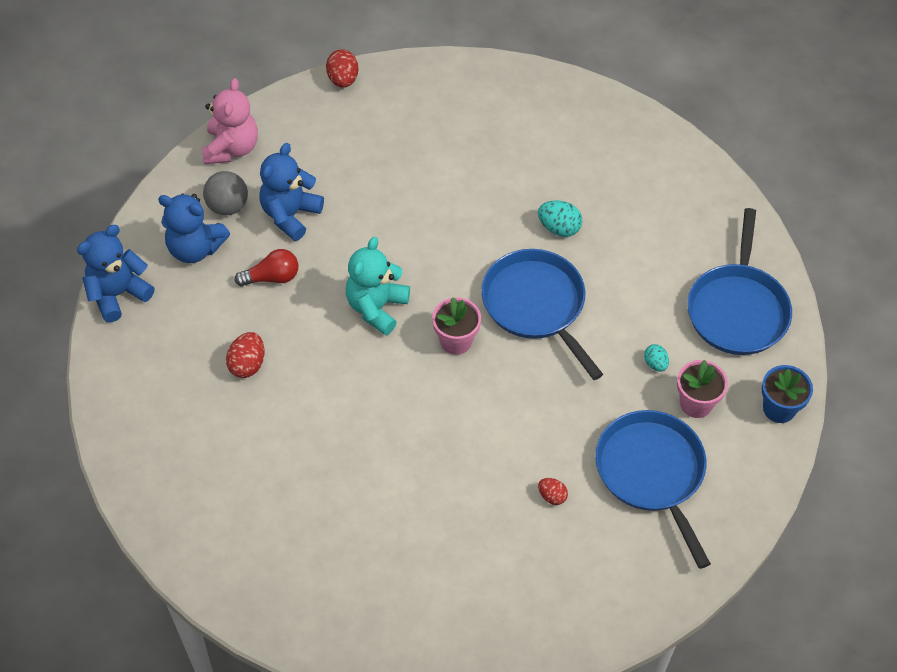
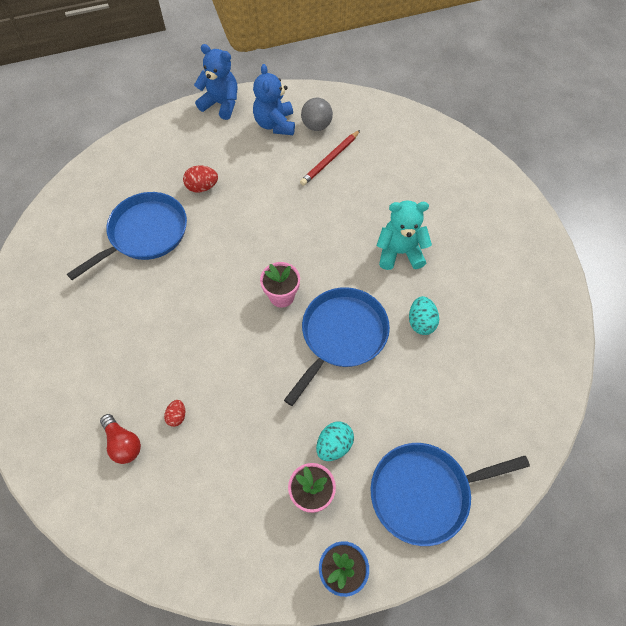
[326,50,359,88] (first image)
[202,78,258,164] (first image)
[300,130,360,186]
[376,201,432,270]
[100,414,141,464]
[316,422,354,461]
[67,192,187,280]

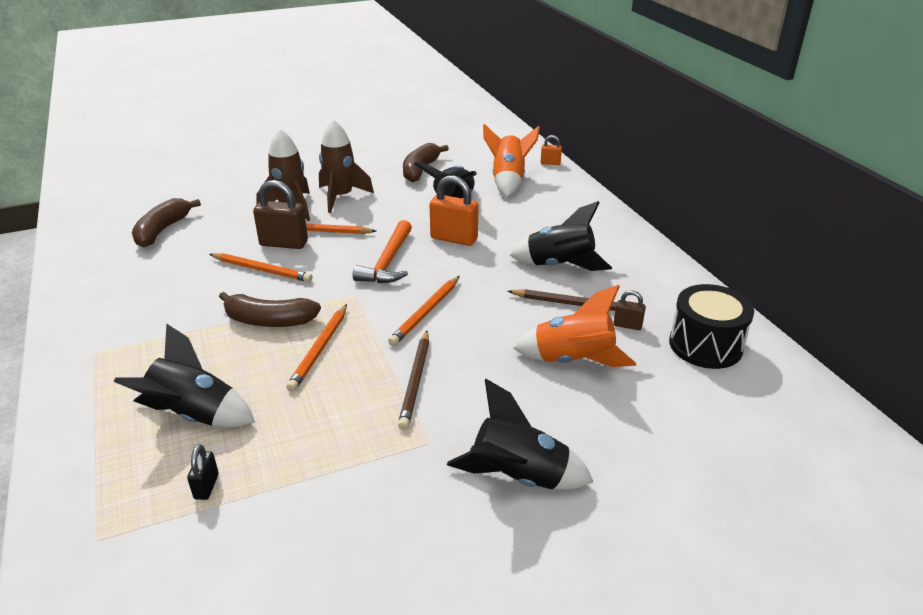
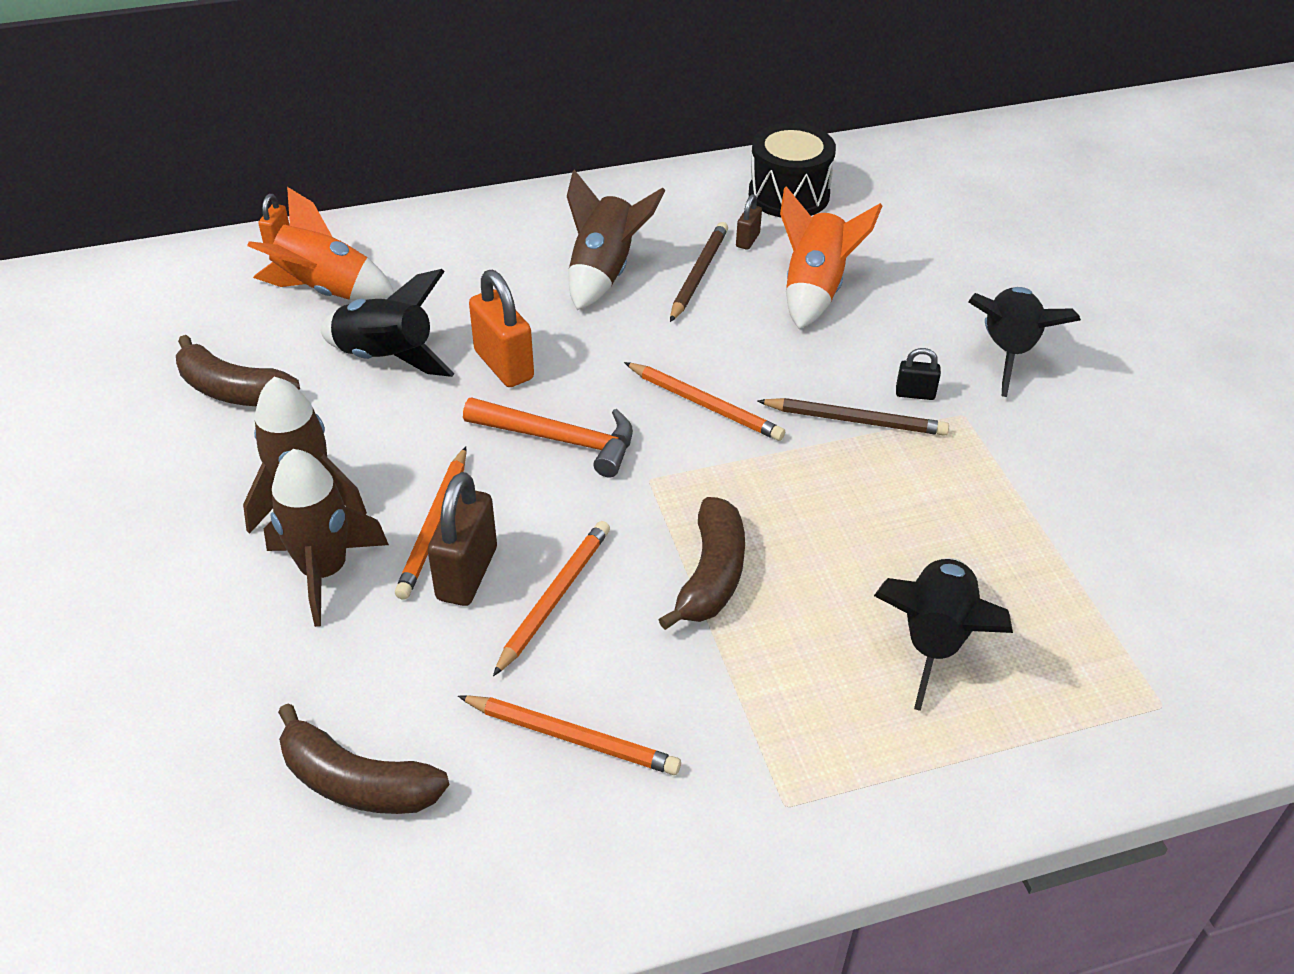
[469,270,534,387]
[567,170,665,310]
[458,695,681,775]
[896,348,941,400]

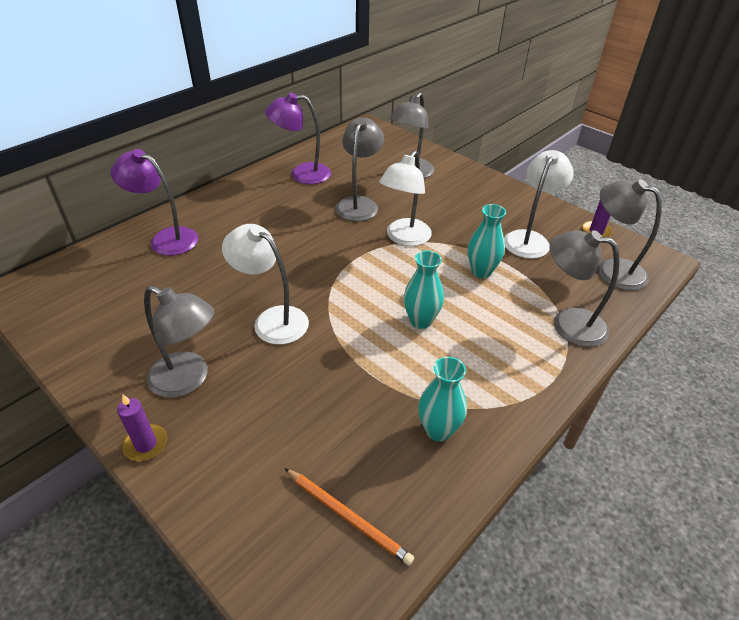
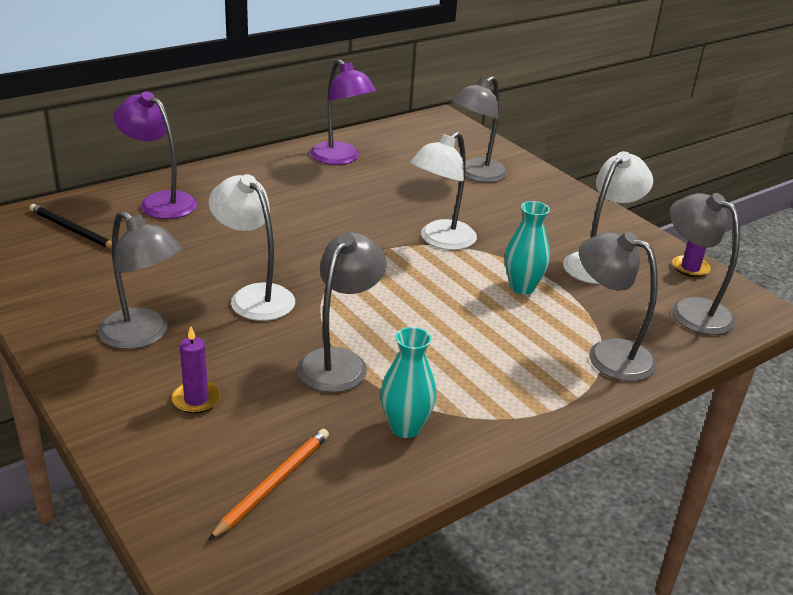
[310,59,376,165]
[297,232,387,393]
[404,251,444,329] (first image)
[172,326,221,414]
[209,429,329,540]
[29,204,112,249]

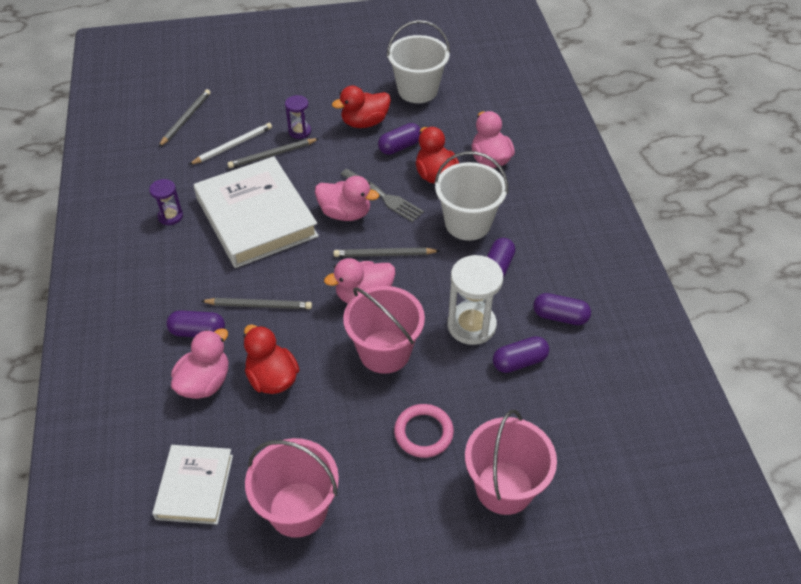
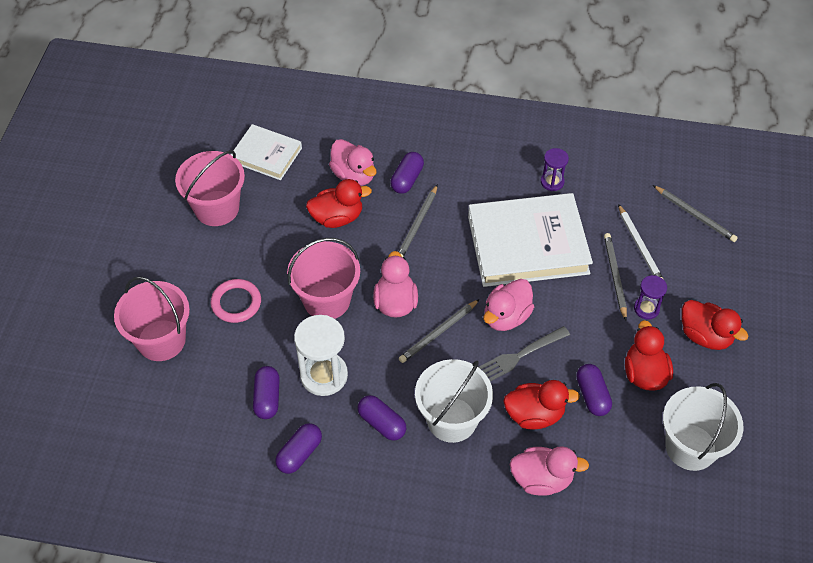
[399,299,480,363]
[682,300,748,350]

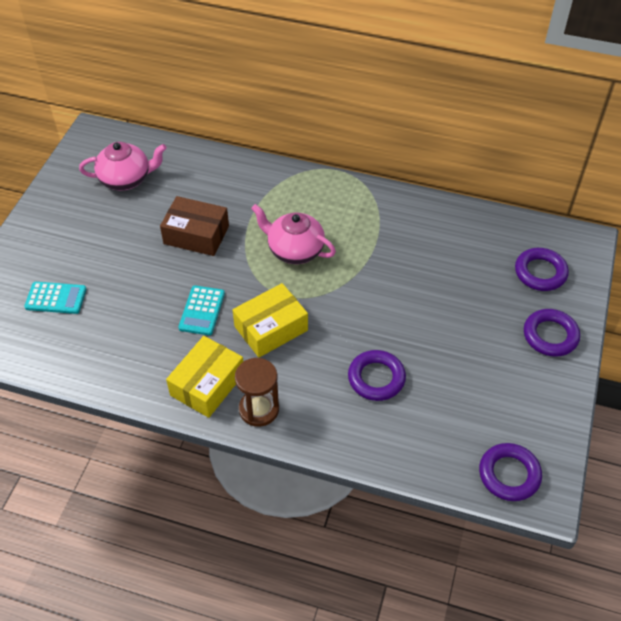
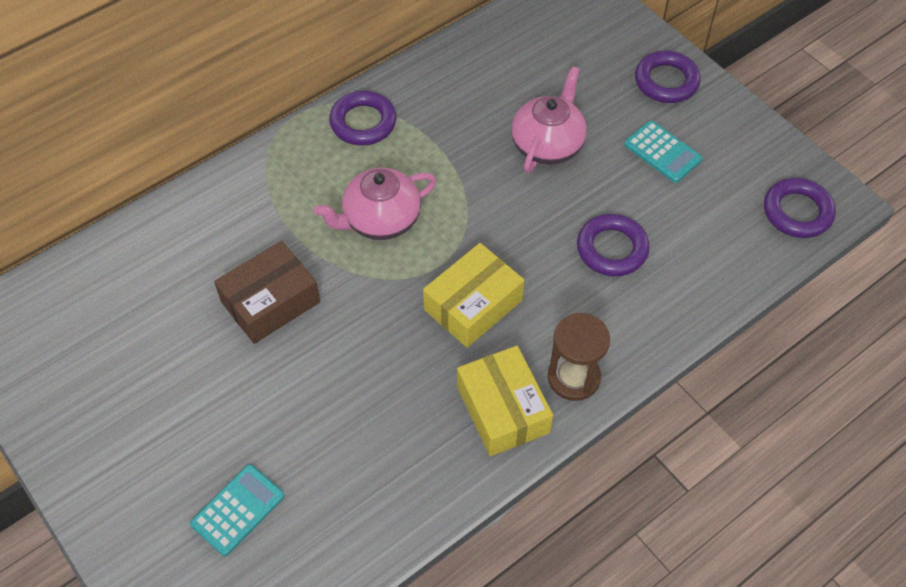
[511,66,587,173]
[329,91,396,146]
[423,243,525,348]
[624,121,703,183]

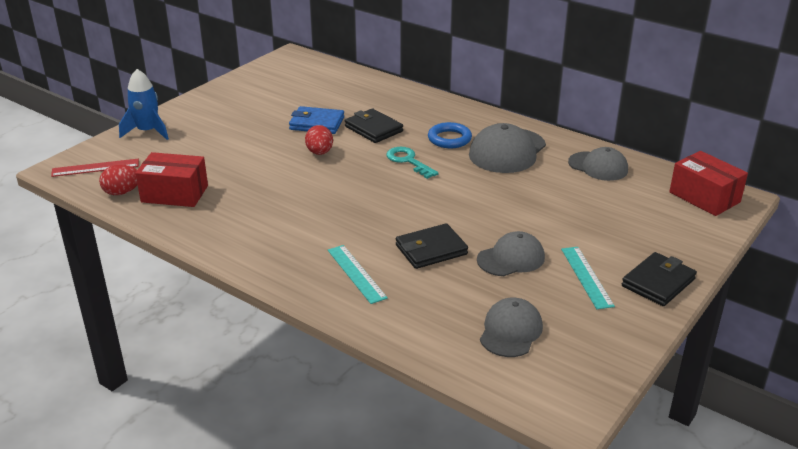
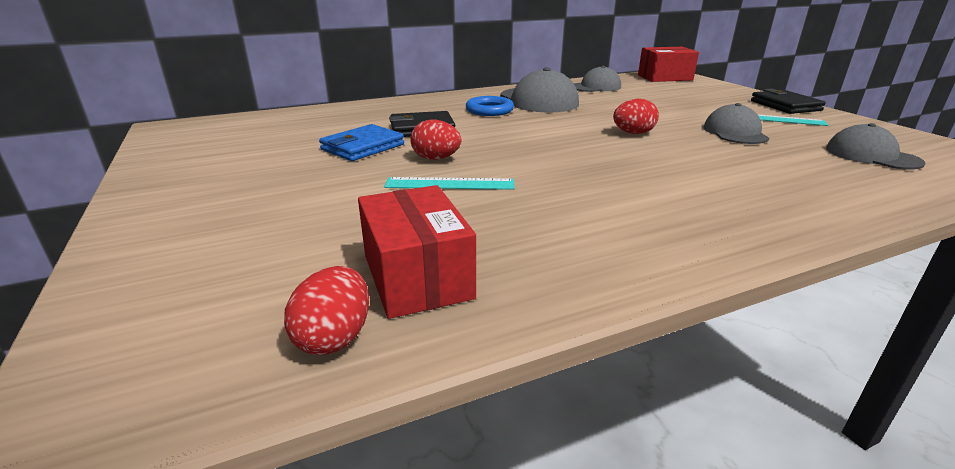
[119,69,169,140] (first image)
[386,147,439,179] (first image)
[358,185,476,319]
[51,159,139,177] (first image)
[396,223,468,269] (first image)
[384,177,515,190]
[613,99,659,134]

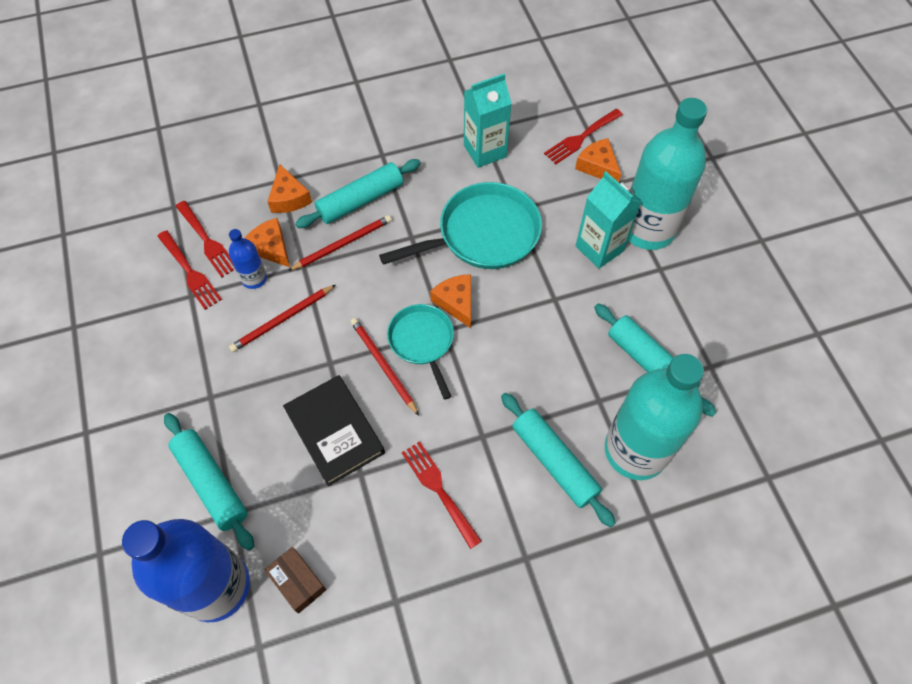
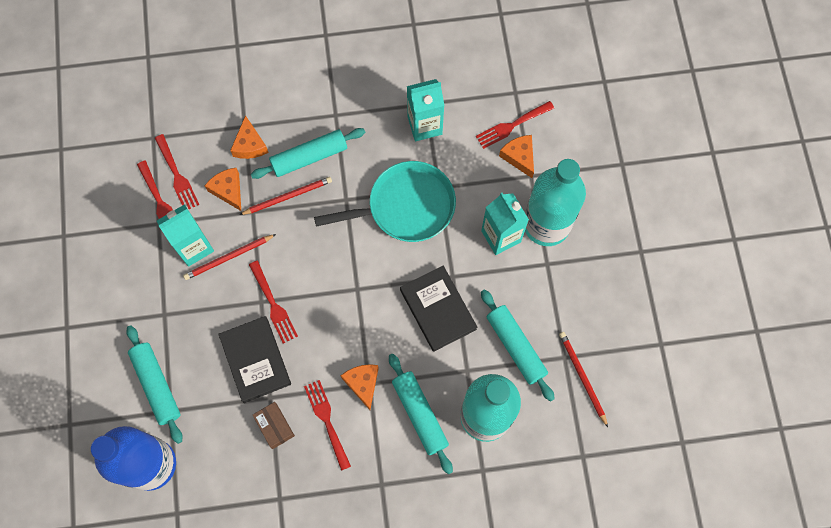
[229,229,267,289] (first image)
[341,364,379,410]
[387,304,454,400] (first image)
[559,332,608,427]
[253,402,295,449]
[157,204,214,267]
[249,260,298,343]
[400,266,477,352]

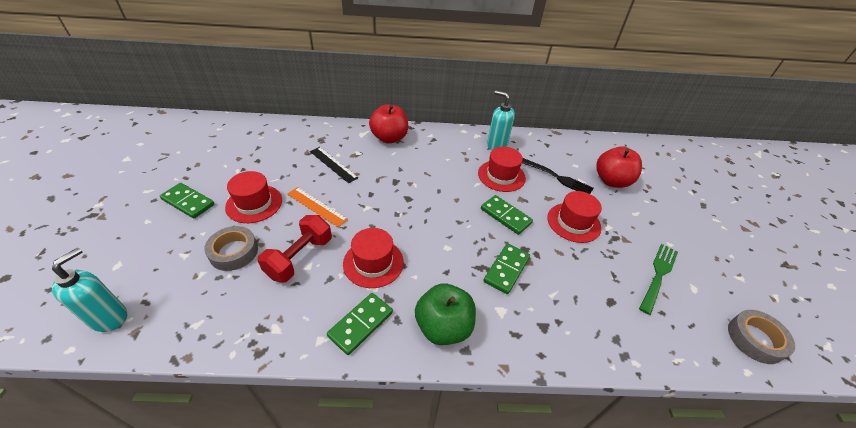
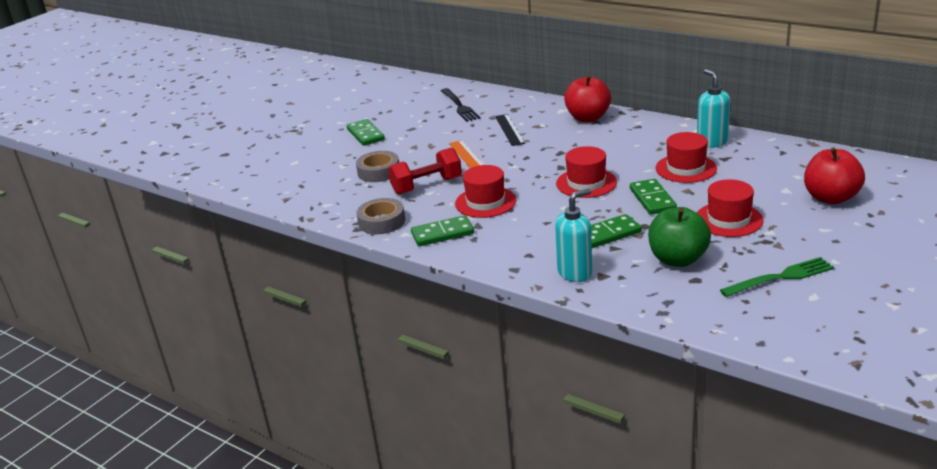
[441,88,480,122]
[556,146,617,198]
[555,189,592,282]
[648,207,711,267]
[356,198,405,234]

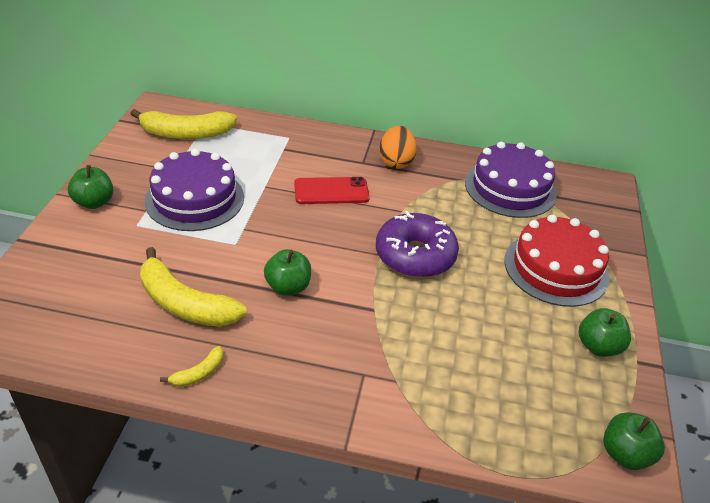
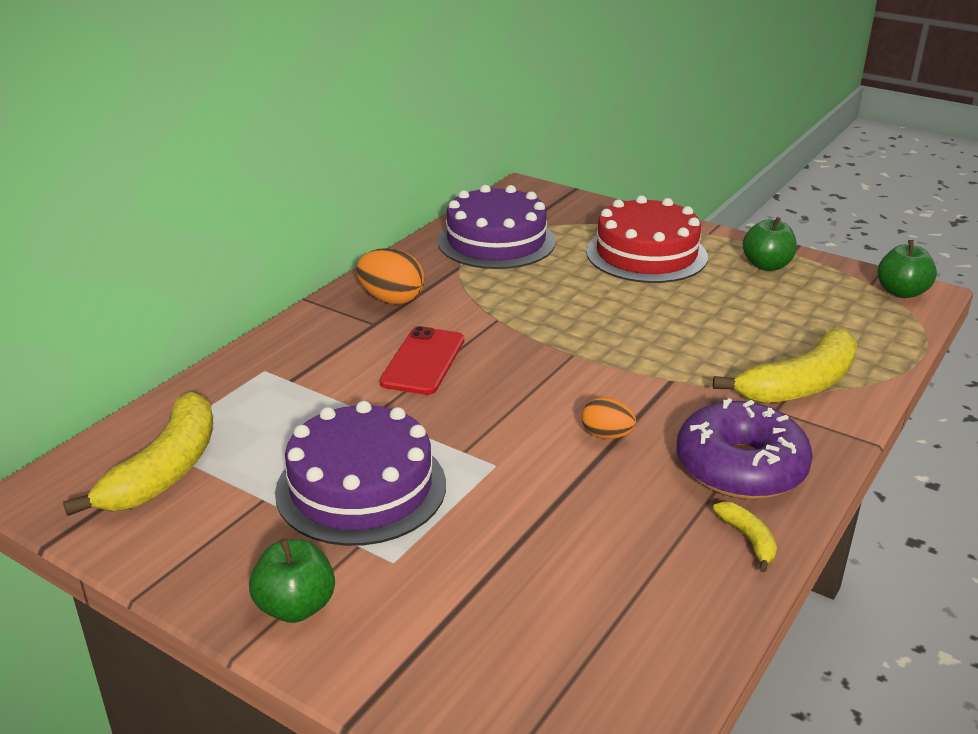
[676,398,813,499]
[713,329,857,404]
[582,397,636,439]

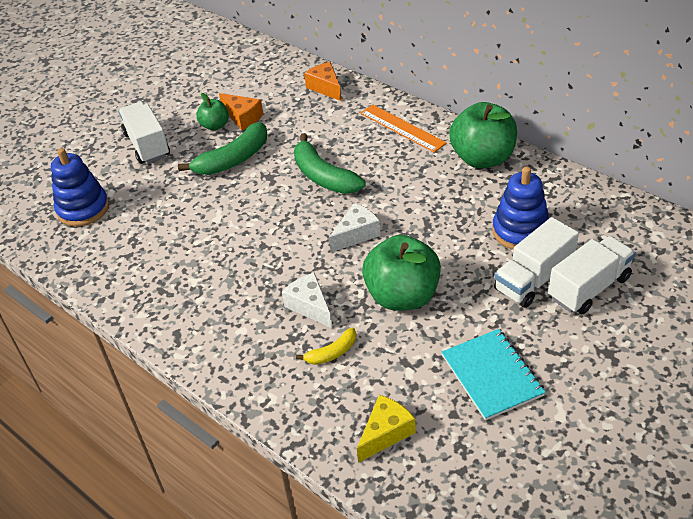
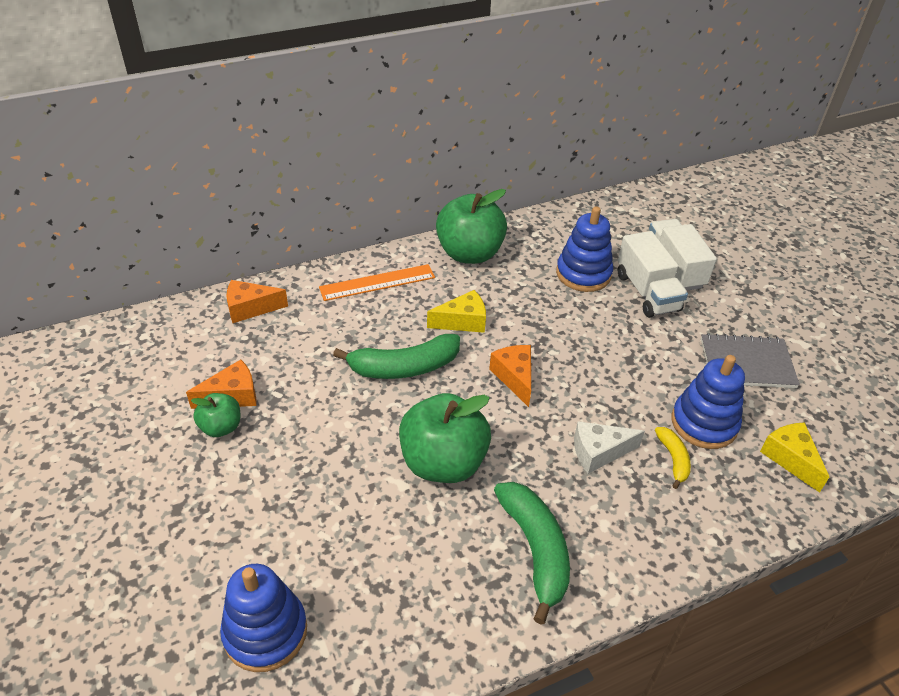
[118,101,170,164] (first image)
[494,482,570,625]
[489,345,531,407]
[399,393,491,483]
[701,333,800,388]
[427,290,486,333]
[672,355,745,449]

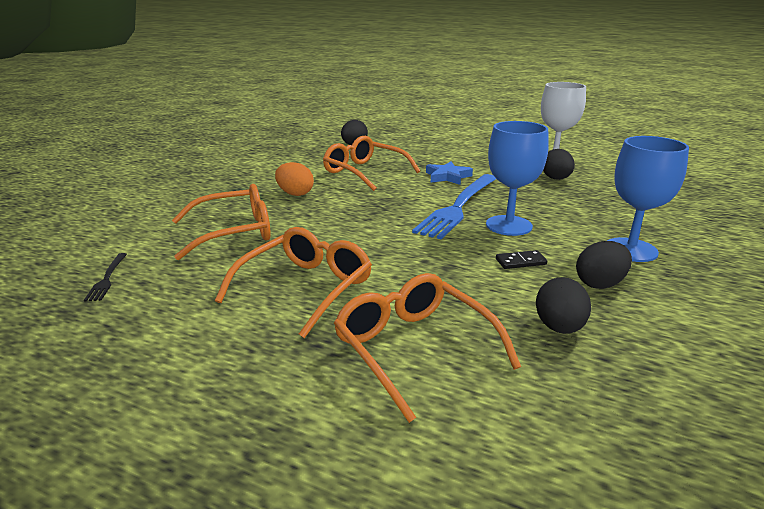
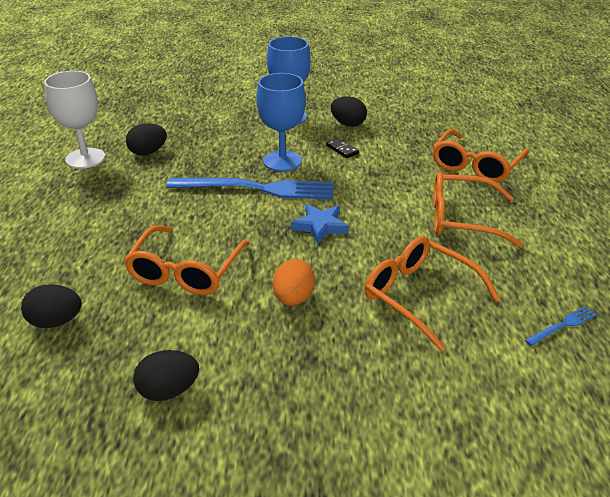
[291,204,349,244]
[525,306,596,346]
[133,350,199,401]

